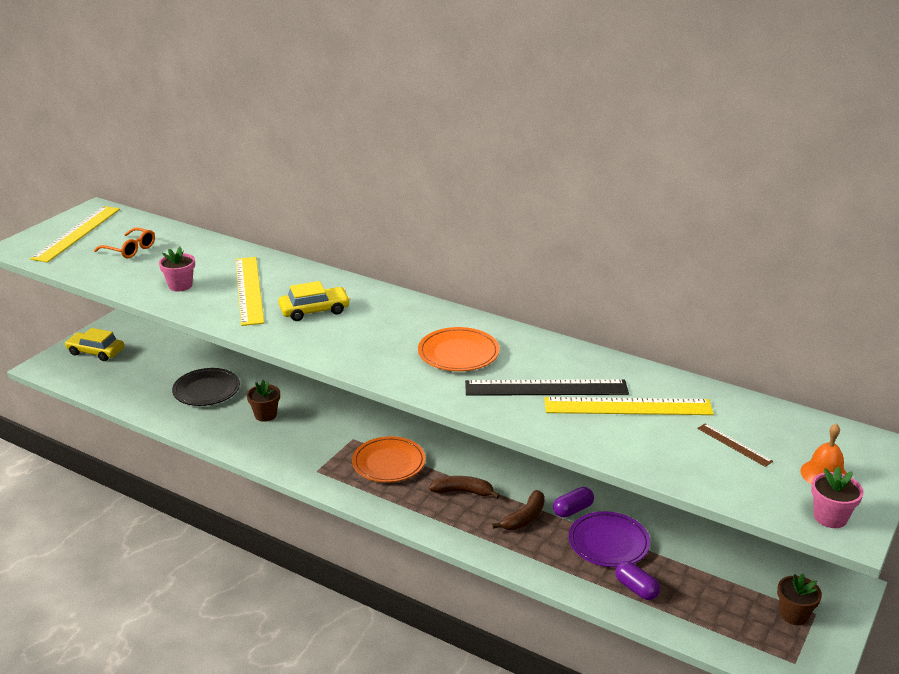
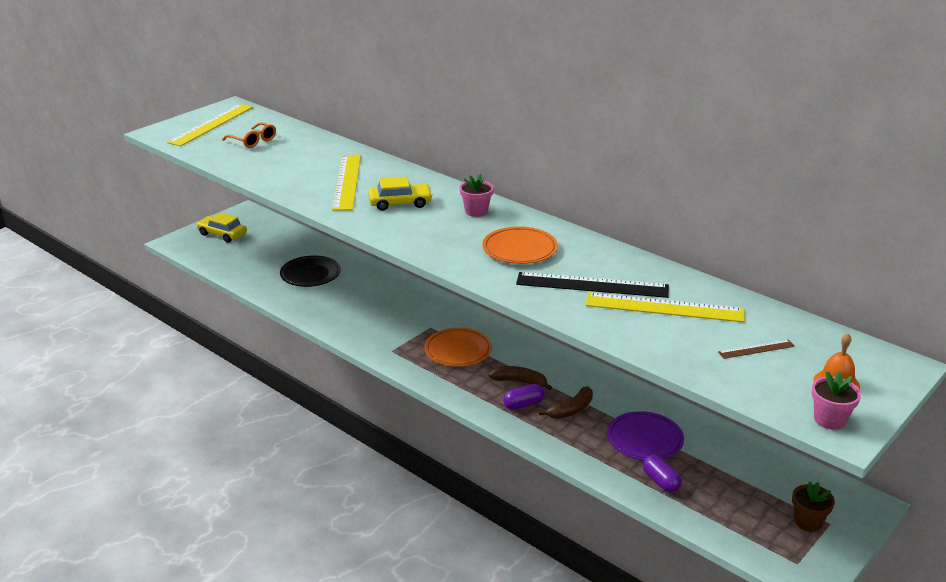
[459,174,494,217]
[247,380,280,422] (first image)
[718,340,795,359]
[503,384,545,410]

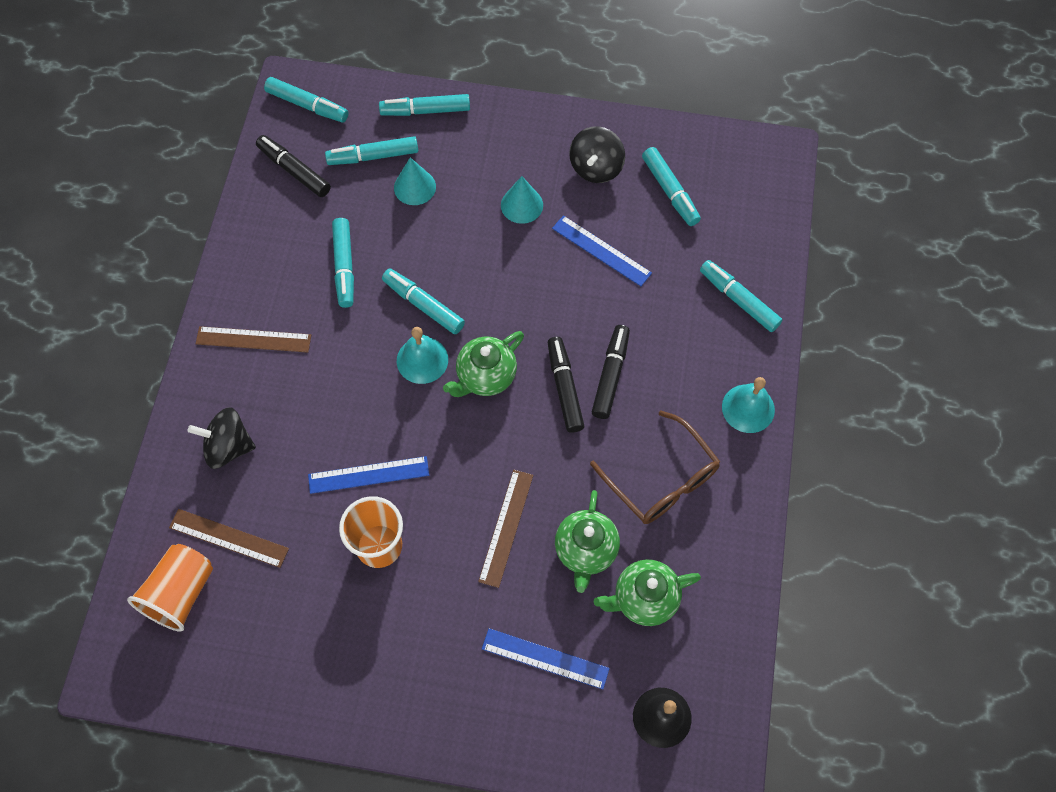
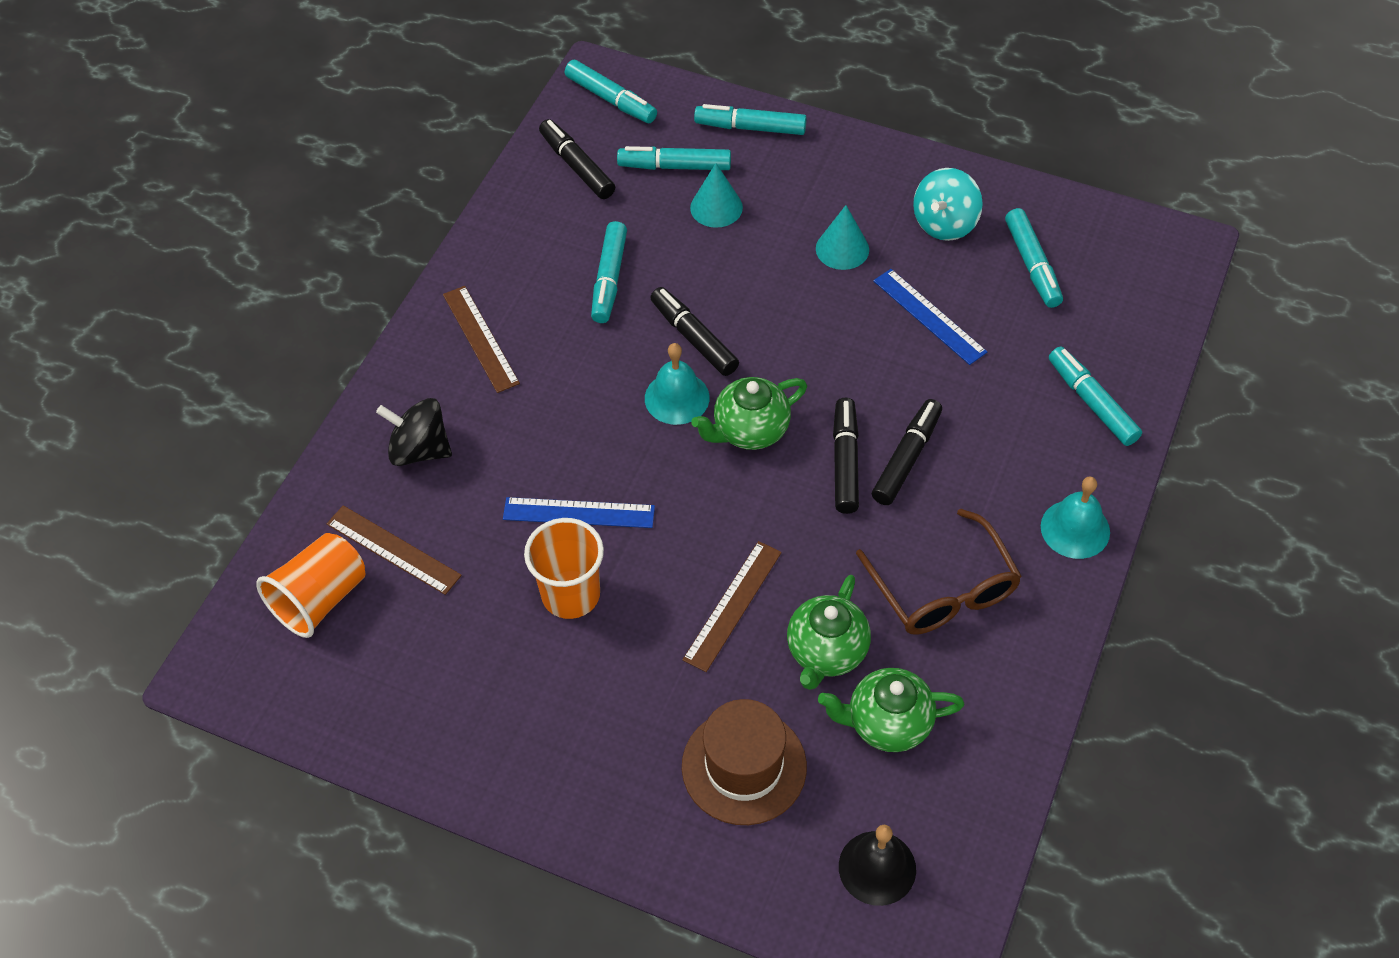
[913,168,983,241]
[650,287,739,376]
[443,286,520,393]
[682,699,807,825]

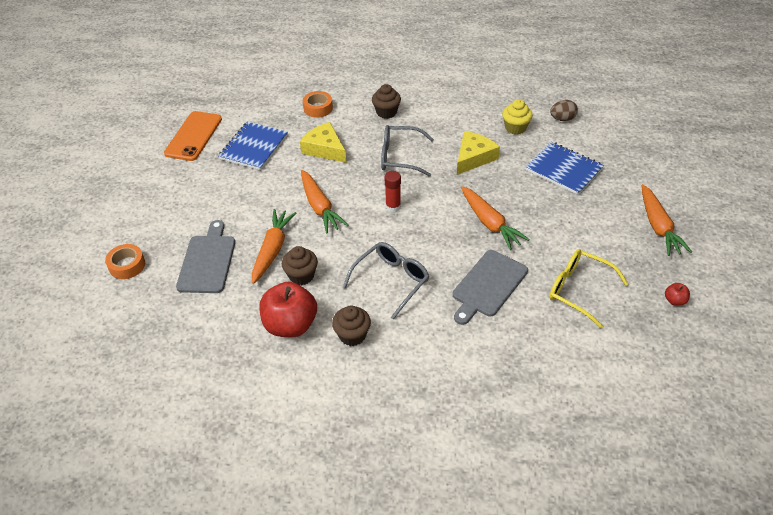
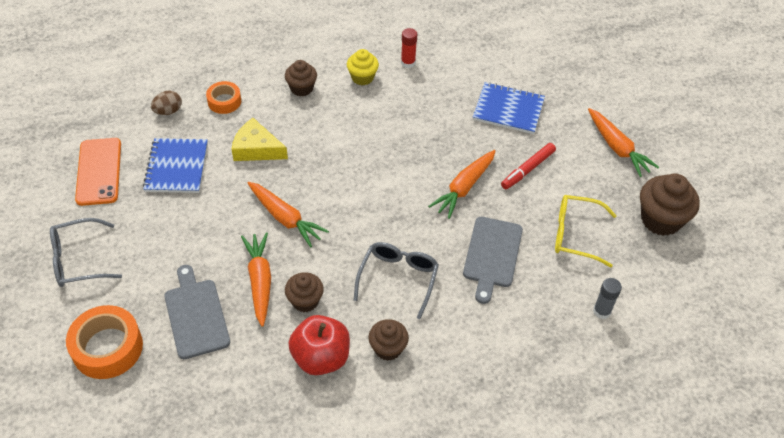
[347,49,379,85]
[151,91,182,115]
[50,218,122,287]
[457,131,500,175] (first image)
[401,28,417,68]
[428,150,496,219]
[66,305,143,379]
[640,174,700,236]
[501,143,556,189]
[593,278,622,319]

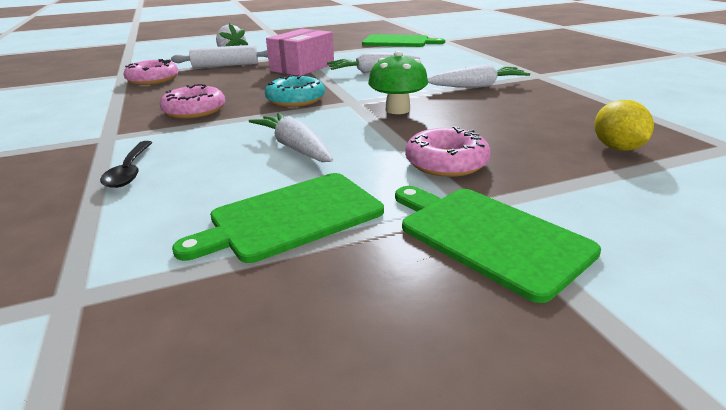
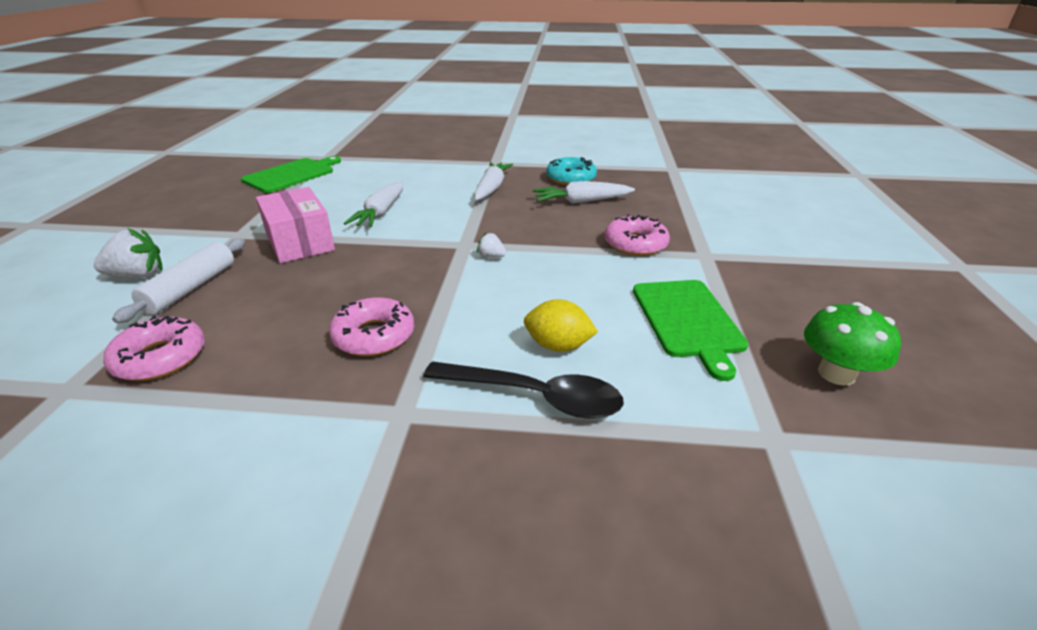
[804,302,901,386]
[546,157,597,185]
[524,299,598,352]
[533,181,635,204]
[423,361,624,419]
[395,186,601,303] (first image)
[477,232,506,258]

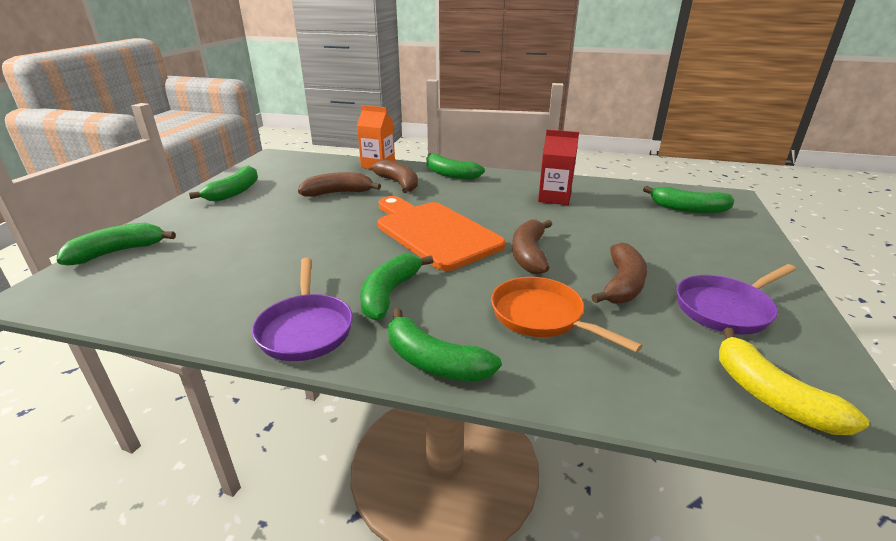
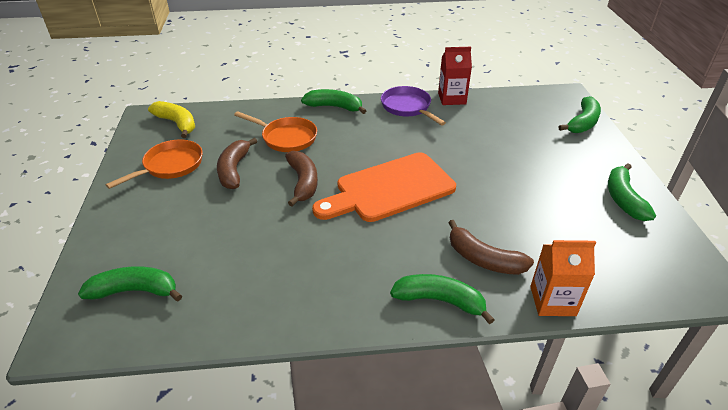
[438,47,472,105]
[298,172,381,197] (first image)
[312,152,456,222]
[360,254,433,320] (first image)
[106,139,203,189]

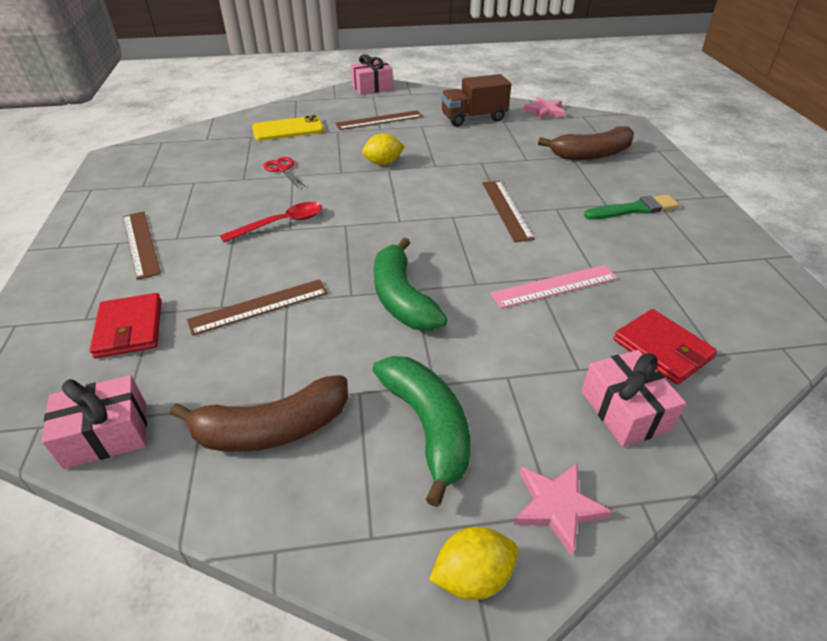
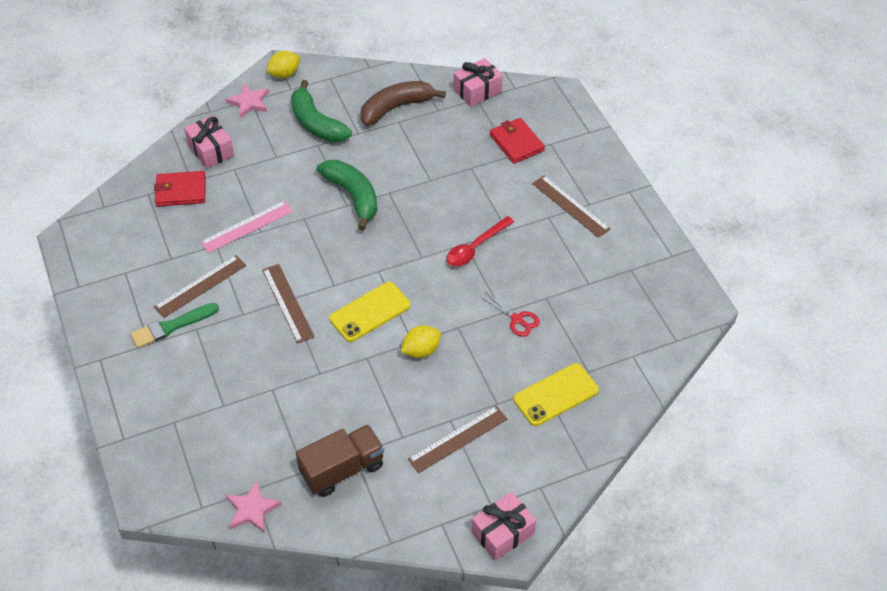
[538,126,634,160] (first image)
[154,255,246,318]
[154,171,206,207]
[329,282,411,342]

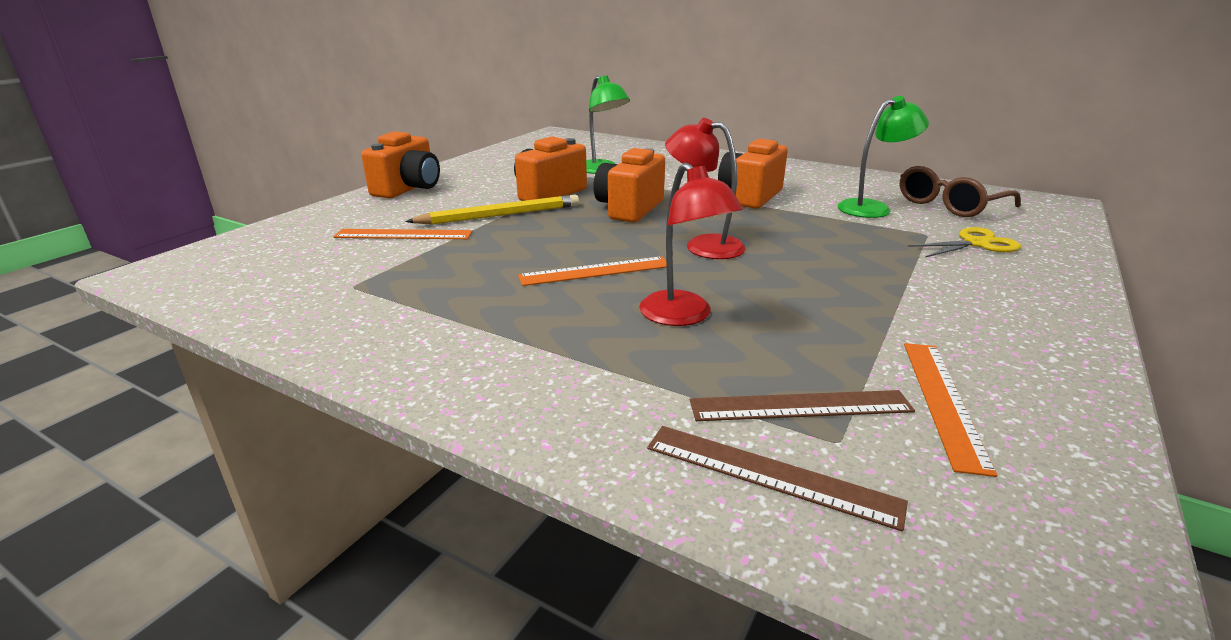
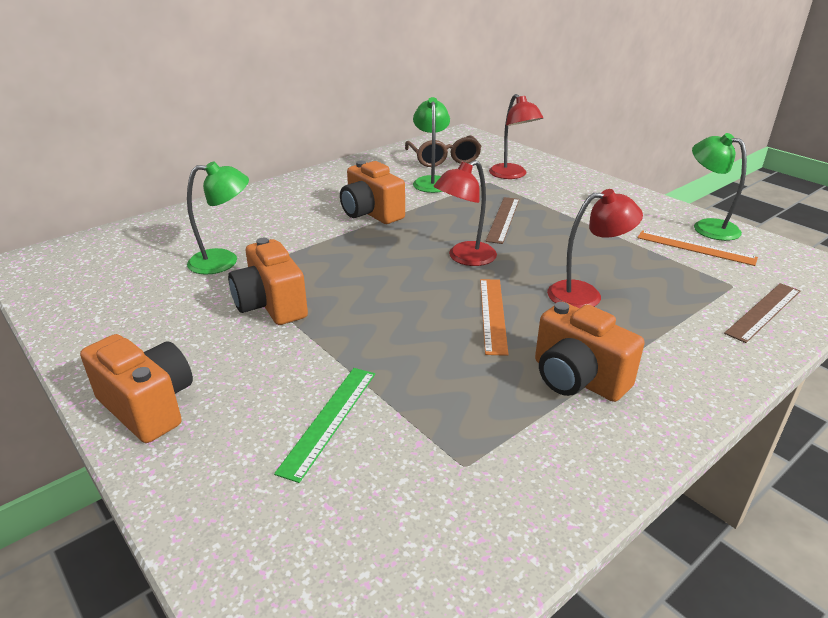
[535,302,645,402]
[405,195,579,225] (first image)
[489,94,543,179]
[274,368,375,483]
[485,197,519,244]
[692,133,747,241]

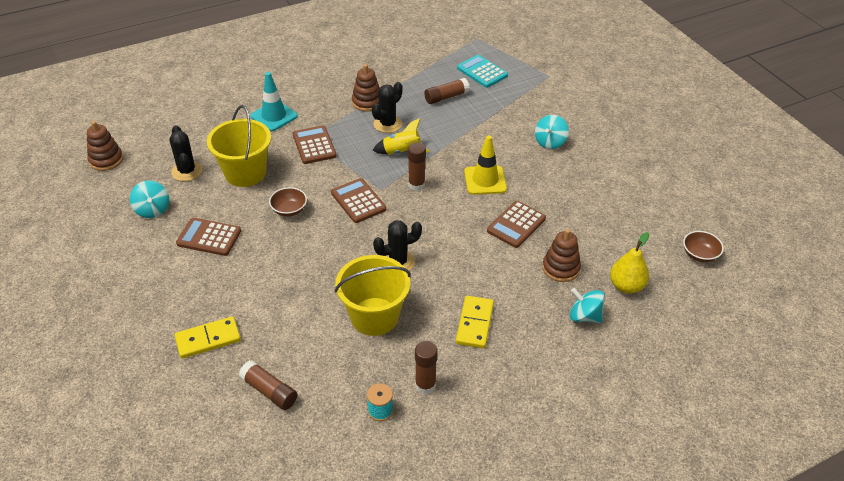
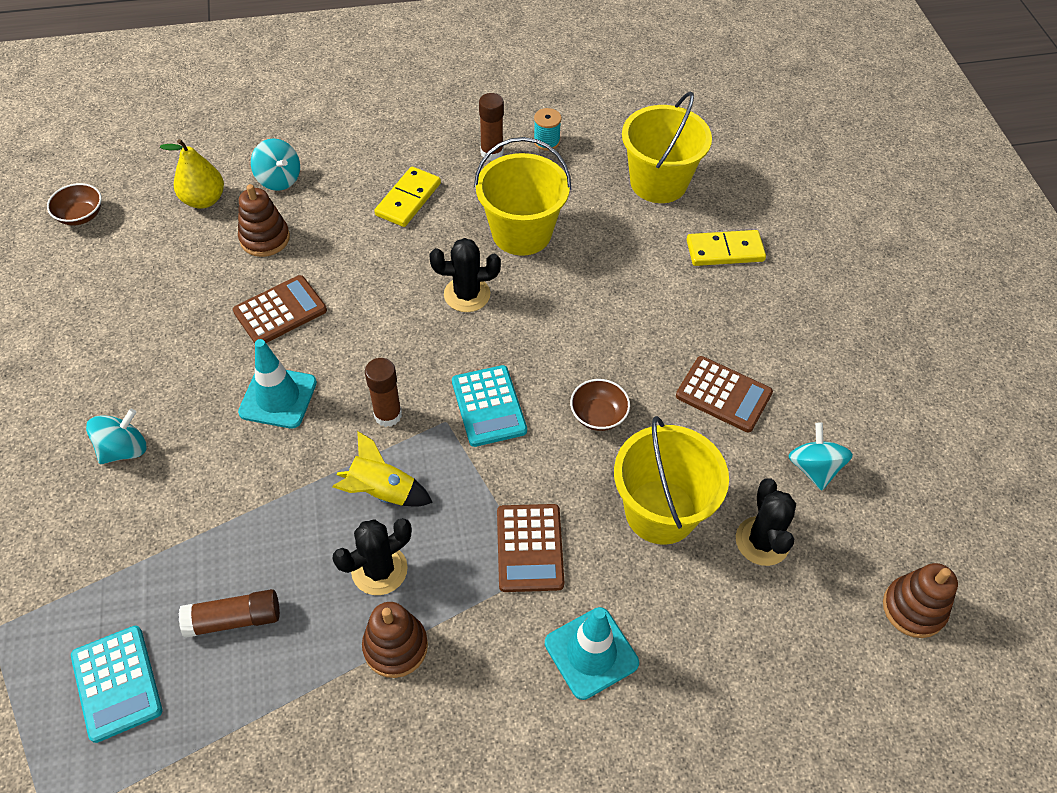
[238,339,317,429]
[452,365,527,447]
[622,91,712,203]

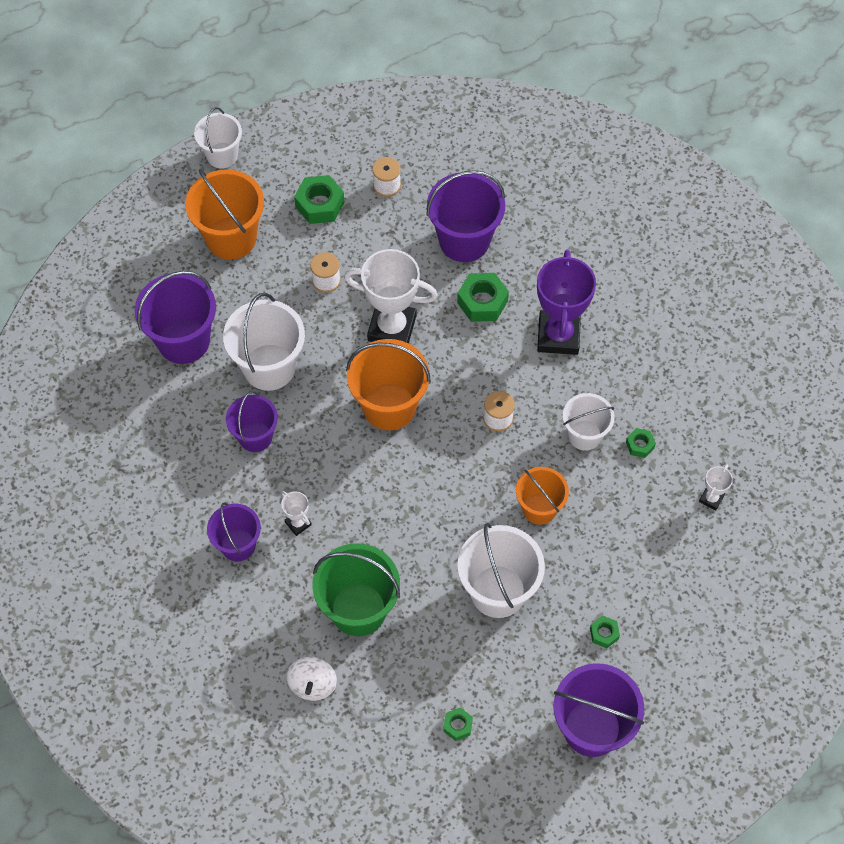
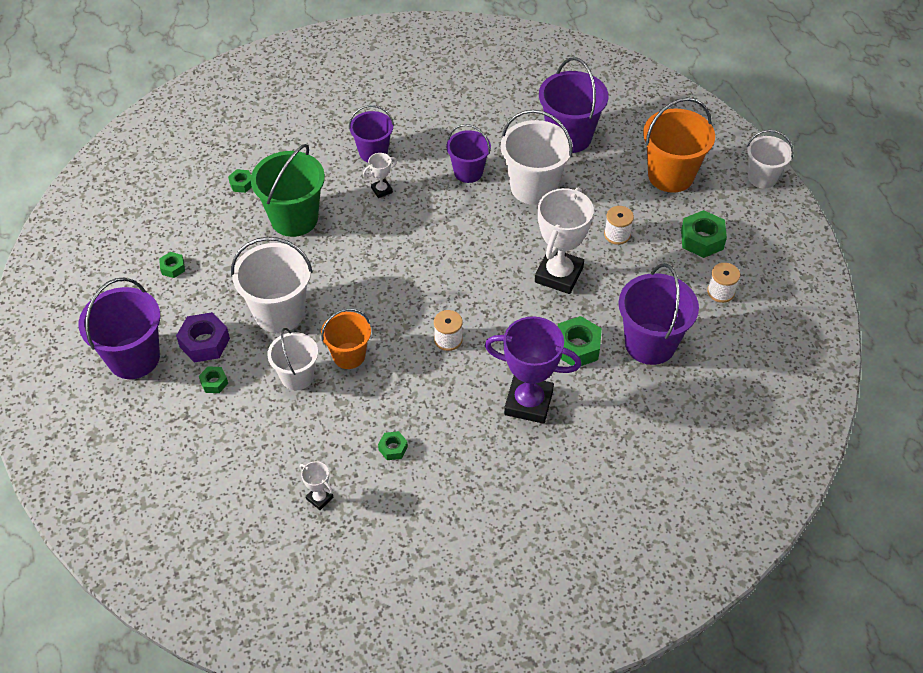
[346,339,431,431] (first image)
[267,328,318,390]
[228,169,252,193]
[176,312,230,362]

